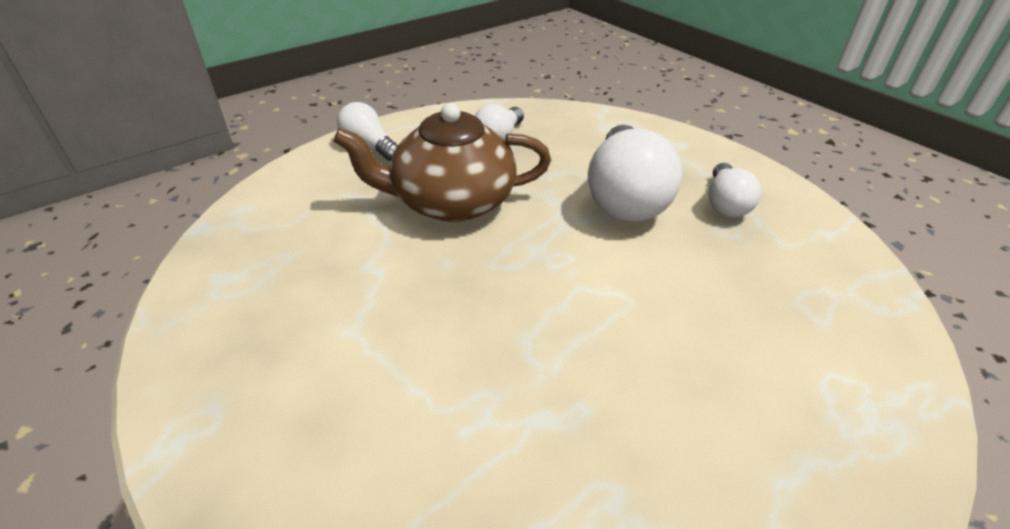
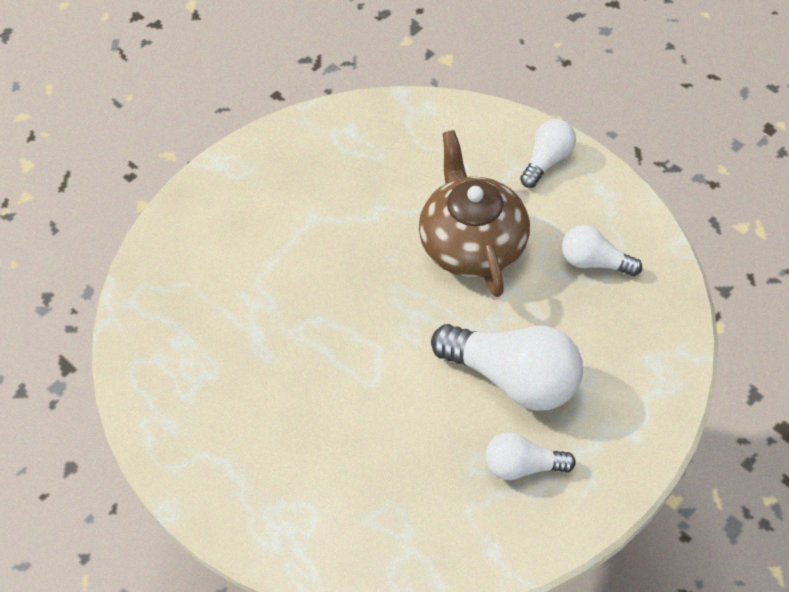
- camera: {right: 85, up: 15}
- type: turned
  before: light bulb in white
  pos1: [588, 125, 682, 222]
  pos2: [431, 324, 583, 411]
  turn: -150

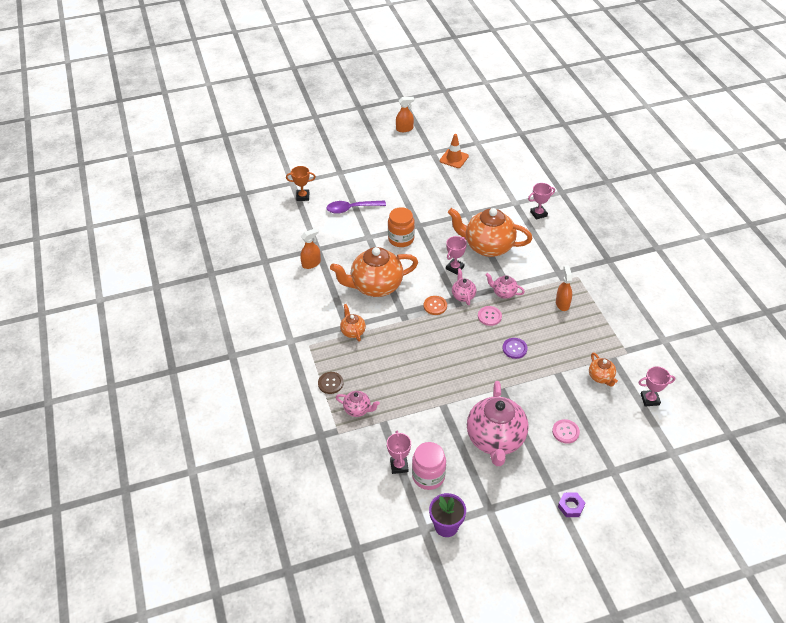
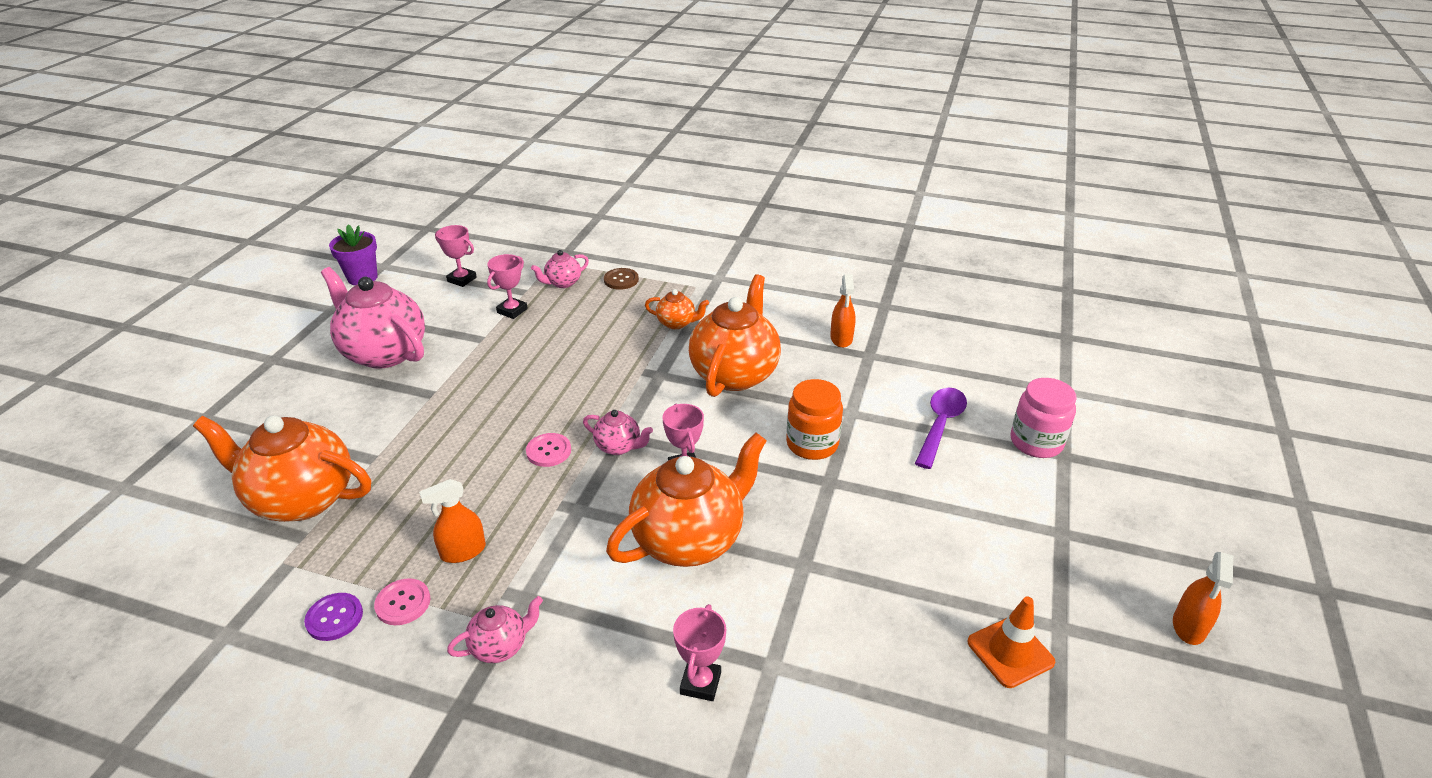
- camera: {right: 125, up: -10}
- type: removed
  before: trophy in orange
  pos1: [286, 166, 316, 201]
- type: removed
  before: button in orange
  pos1: [424, 296, 447, 315]
- type: removed
  before: nut in purple
  pos1: [558, 493, 585, 517]
- type: moved
  before: jar in pink
  pos1: [412, 442, 446, 490]
  pos2: [1011, 378, 1077, 458]
- type: moved
  before: teapot in pink
  pos1: [486, 273, 525, 299]
  pos2: [447, 596, 543, 663]
- type: moved
  before: button in purple
  pos1: [502, 338, 527, 359]
  pos2: [304, 593, 363, 641]
- type: moved
  before: button in pink
  pos1: [552, 419, 580, 444]
  pos2: [374, 578, 431, 625]
- type: moved
  before: trophy in pink
  pos1: [638, 367, 675, 407]
  pos2: [487, 254, 528, 319]
- type: turned
  before: spray bottle in orange
  pos1: [556, 266, 572, 311]
  pos2: [419, 479, 486, 563]
  turn: 120
- type: resized
  before: teapot in orange
  pos1: [589, 353, 618, 387]
  pos2: [193, 415, 371, 522]
  scale: 2.15

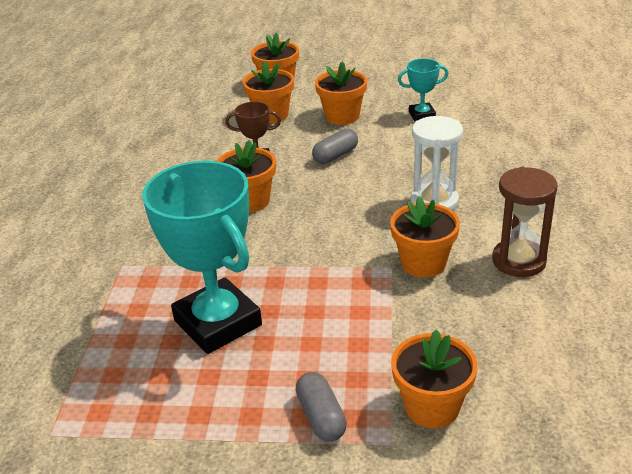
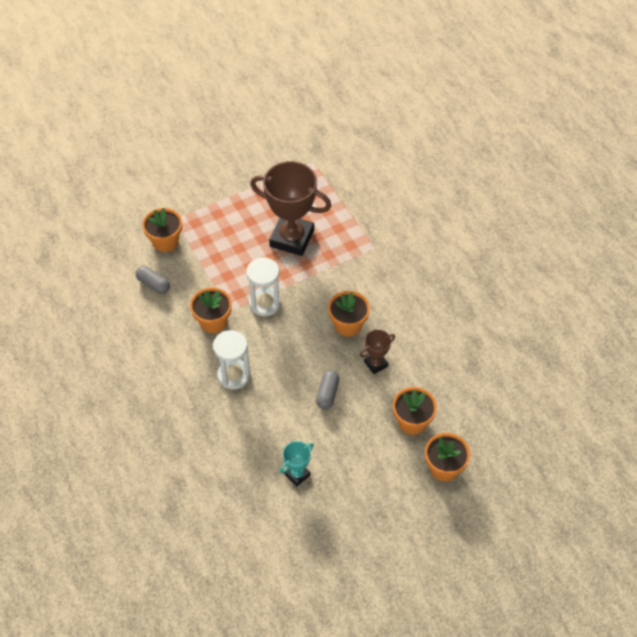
- camera: {right: 145, up: 20}
- type: removed
  before: flower pot in orange
  pos1: [315, 62, 367, 125]
- type: removed
  before: hourglass in brown
  pos1: [492, 167, 558, 277]
- type: added
  after: hourglass in white
  pos2: [246, 257, 281, 316]
- type: moved
  before: capsule in grey
  pos1: [296, 372, 347, 441]
  pos2: [136, 266, 170, 294]
- type: recoloured
  before: trophy in turquoise
  after: trophy in brown
  pos1: [142, 161, 262, 354]
  pos2: [250, 161, 331, 256]

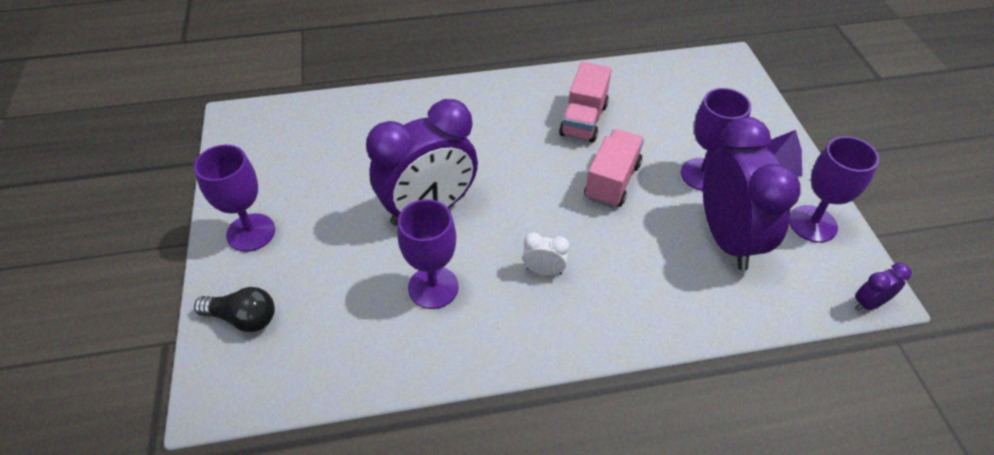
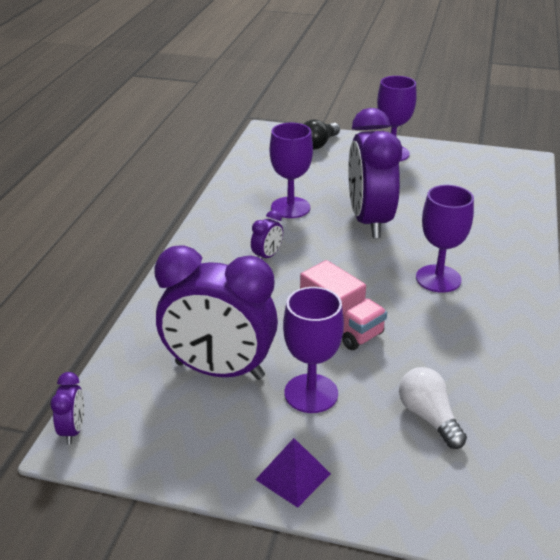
- camera: {right: 115, up: -15}
- type: removed
  before: truck in pink
  pos1: [559, 62, 612, 143]
- type: added
  after: light bulb in white
  pos2: [399, 367, 467, 449]
- type: moved
  before: goblet in purple
  pos1: [789, 136, 879, 243]
  pos2: [416, 185, 474, 293]
- type: recoloured
  before: clock in white
  after: clock in purple
  pos1: [522, 232, 569, 276]
  pos2: [251, 210, 283, 259]

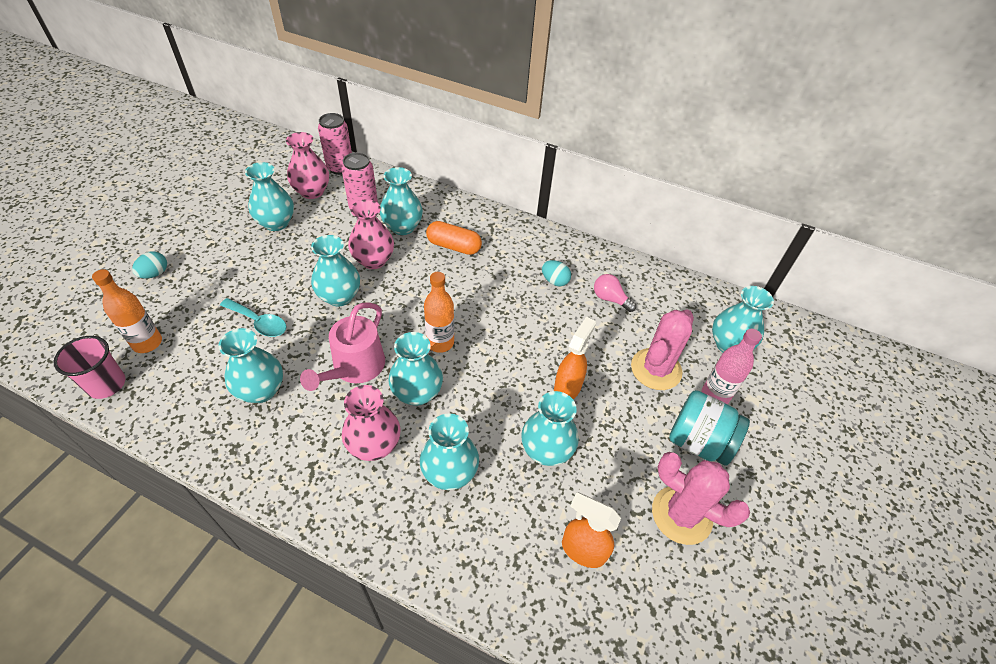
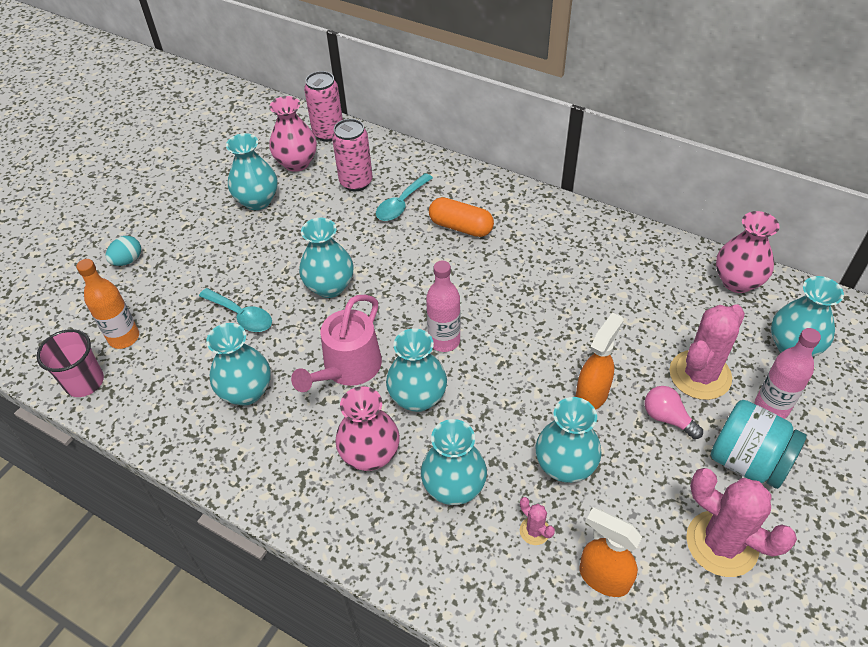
- camera: {right: 10, up: 0}
- type: removed
  before: egg in turquoise
  pos1: [542, 260, 571, 286]
- type: added
  after: cactus in pink
  pos2: [520, 497, 555, 545]
- type: moved
  before: vase in pink
  pos1: [348, 199, 394, 269]
  pos2: [716, 211, 779, 293]
- type: moved
  before: light bulb in pink
  pos1: [594, 274, 636, 312]
  pos2: [645, 386, 703, 439]
- type: replaced
  before: vase in turquoise
  after: spoon in turquoise
  pos1: [380, 167, 423, 235]
  pos2: [376, 173, 433, 221]
- type: recoloured
  before: bottle in orange
  after: bottle in pink
  pos1: [424, 272, 454, 353]
  pos2: [426, 260, 461, 352]

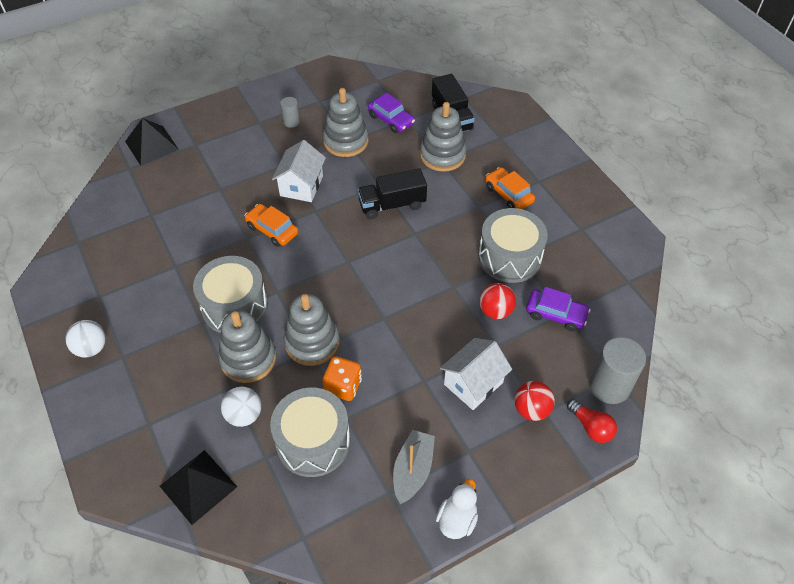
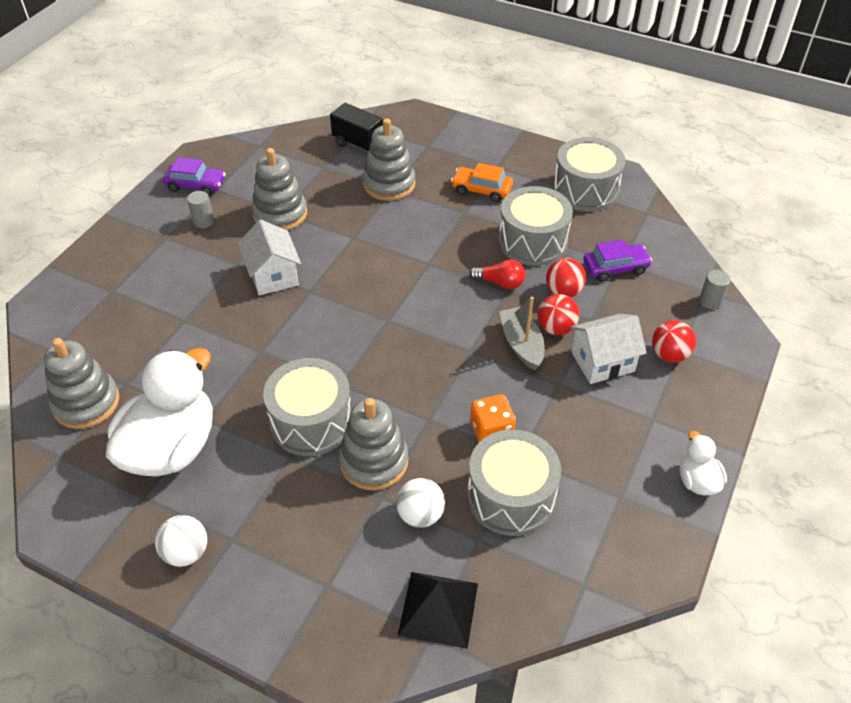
- camera: {right: -35, up: -5}
- type: removed
  before: pyramid in black
  pos1: [125, 118, 179, 166]
- type: removed
  before: car in orange
  pos1: [245, 204, 299, 247]
- type: removed
  before: truck in black
  pos1: [357, 168, 427, 219]
- type: added
  after: duck in white
  pos2: [106, 348, 213, 477]
- type: added
  after: ball in red
  pos2: [538, 294, 579, 335]
- type: added
  after: drum in grey
  pos2: [553, 137, 625, 212]
- type: moved
  before: stacking toy in grey
  pos1: [284, 294, 340, 366]
  pos2: [44, 338, 119, 429]
- type: moved
  before: car in purple
  pos1: [368, 93, 415, 133]
  pos2: [163, 157, 226, 196]
- type: moved
  before: boat in grey
  pos1: [393, 430, 435, 504]
  pos2: [499, 297, 544, 371]
- type: moved
  before: light bulb in red
  pos1: [567, 399, 617, 443]
  pos2: [469, 259, 525, 289]
- type: turned
  before: house in white
  pos1: [440, 338, 512, 410]
  pos2: [570, 314, 647, 384]
  turn: 60
- type: resized
  before: cylinder in grey
  pos1: [590, 337, 646, 404]
  pos2: [699, 270, 731, 309]
  scale: 0.53

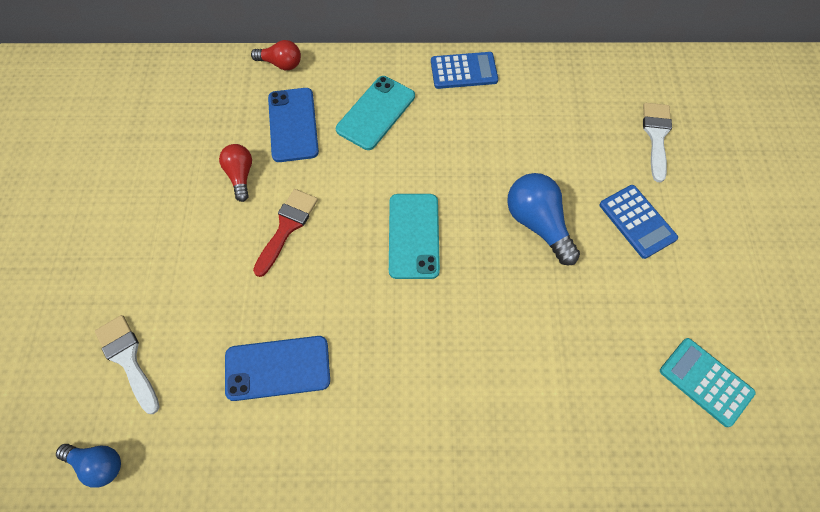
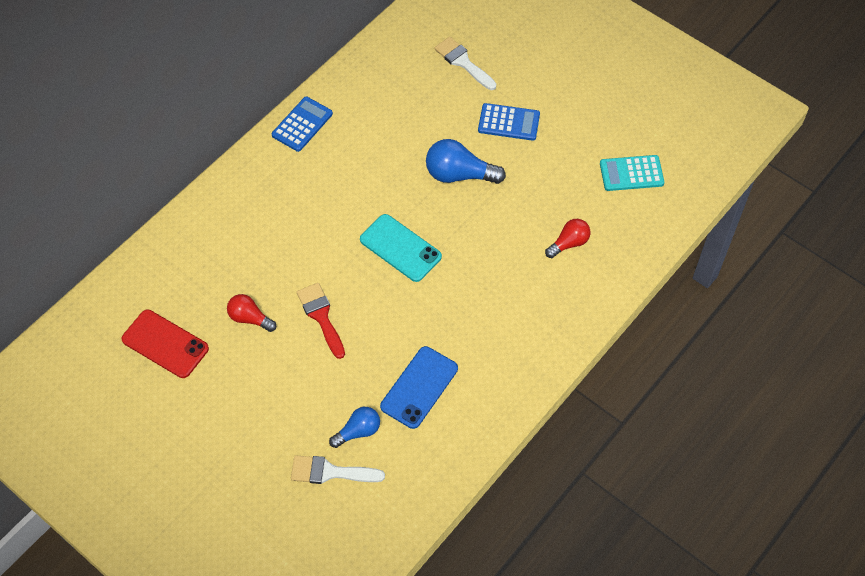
- camera: {right: -50, up: -5}
- type: removed
  before: phone in blue
  pos1: [268, 88, 319, 162]
- type: removed
  before: phone in turquoise
  pos1: [336, 76, 415, 150]
- type: added
  after: phone in red
  pos2: [122, 310, 209, 378]
- type: moved
  before: light bulb in blue
  pos1: [56, 444, 121, 488]
  pos2: [329, 407, 380, 448]
- type: moved
  before: light bulb in red
  pos1: [251, 40, 301, 70]
  pos2: [545, 219, 590, 258]

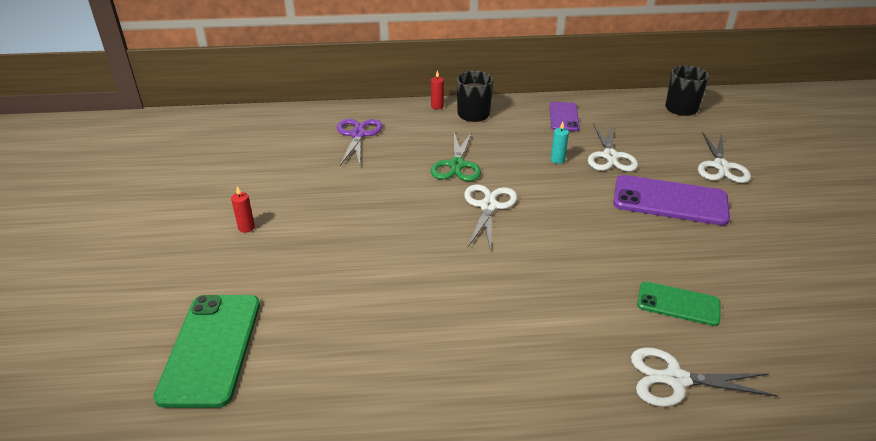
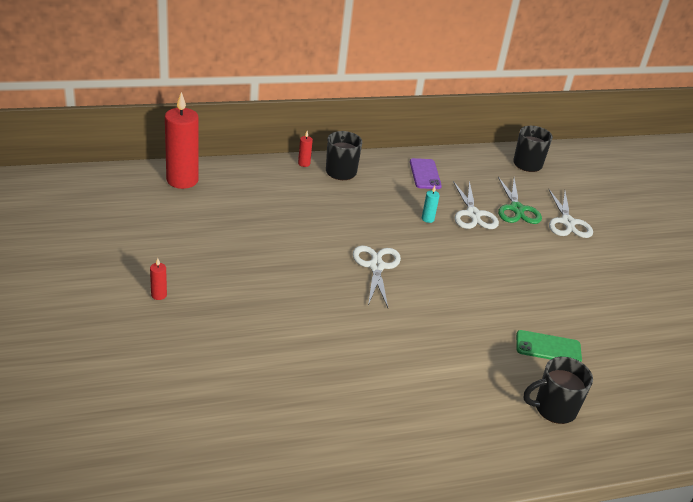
- camera: {right: -15, up: 0}
- type: removed
  before: phone in green
  pos1: [153, 295, 260, 408]
- type: removed
  before: scissors in purple
  pos1: [337, 119, 383, 166]
- type: removed
  before: phone in purple
  pos1: [613, 175, 730, 225]
- type: added
  after: candle in red
  pos2: [165, 92, 199, 189]
- type: moved
  before: scissors in green
  pos1: [431, 132, 481, 181]
  pos2: [498, 177, 542, 224]
- type: replaced
  before: scissors in white
  after: mug in black
  pos1: [631, 347, 778, 407]
  pos2: [523, 357, 593, 424]

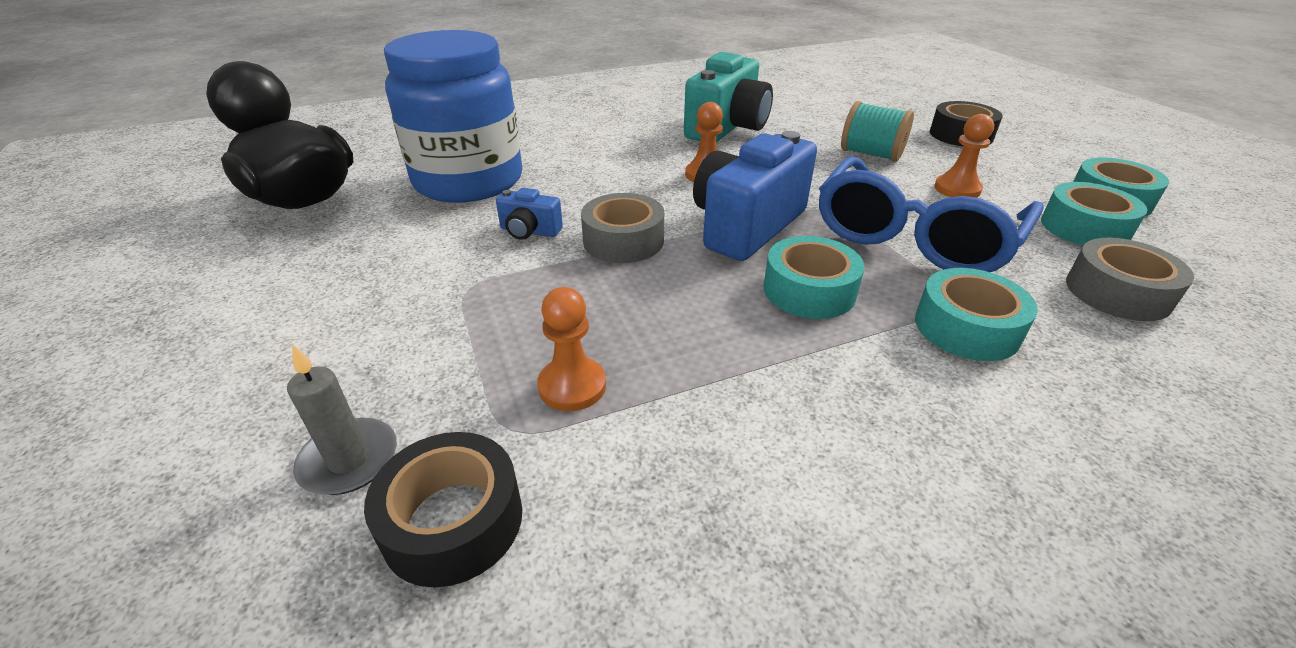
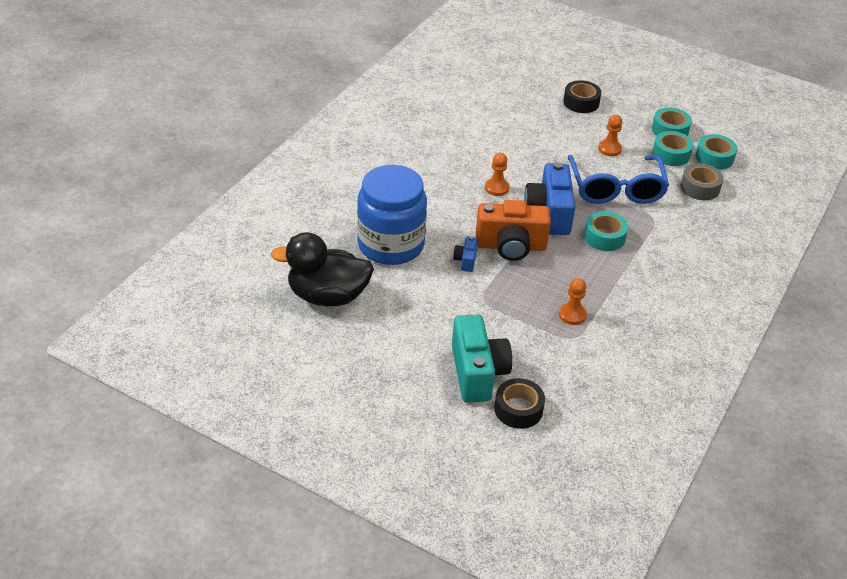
- camera: {right: -40, up: 5}
- type: removed
  before: candle in grey
  pos1: [287, 344, 397, 495]
- type: removed
  before: spool in turquoise
  pos1: [841, 101, 914, 162]
- type: moved
  before: tape in black
  pos1: [364, 432, 522, 587]
  pos2: [494, 378, 545, 429]
- type: moved
  before: camera in turquoise
  pos1: [684, 52, 773, 142]
  pos2: [452, 314, 512, 403]
- type: moved
  before: tape in turquoise
  pos1: [915, 268, 1038, 361]
  pos2: [696, 134, 737, 170]
- type: replaced
  before: tape in grey
  after: camera in orange
  pos1: [581, 193, 664, 263]
  pos2: [476, 200, 551, 261]
- type: turned
  before: camera in blue
  pos1: [496, 188, 563, 240]
  pos2: [453, 237, 478, 272]
  turn: 120

